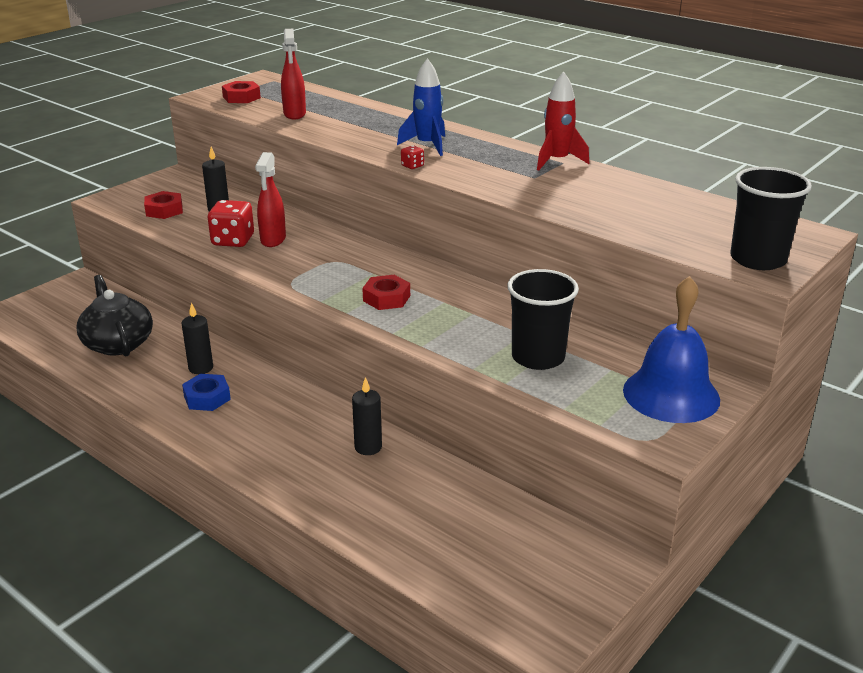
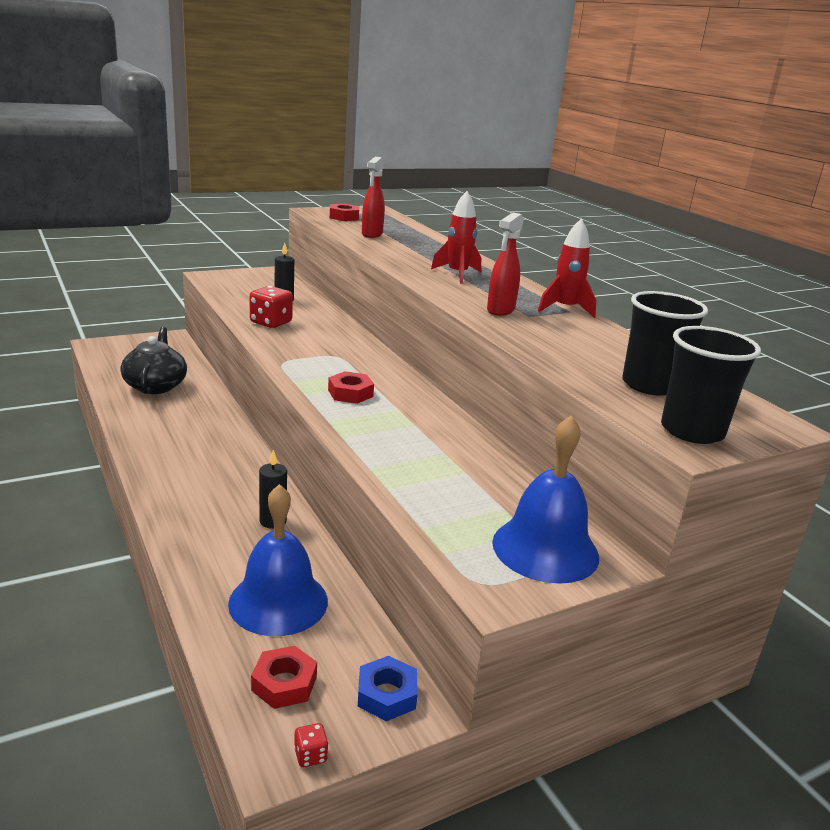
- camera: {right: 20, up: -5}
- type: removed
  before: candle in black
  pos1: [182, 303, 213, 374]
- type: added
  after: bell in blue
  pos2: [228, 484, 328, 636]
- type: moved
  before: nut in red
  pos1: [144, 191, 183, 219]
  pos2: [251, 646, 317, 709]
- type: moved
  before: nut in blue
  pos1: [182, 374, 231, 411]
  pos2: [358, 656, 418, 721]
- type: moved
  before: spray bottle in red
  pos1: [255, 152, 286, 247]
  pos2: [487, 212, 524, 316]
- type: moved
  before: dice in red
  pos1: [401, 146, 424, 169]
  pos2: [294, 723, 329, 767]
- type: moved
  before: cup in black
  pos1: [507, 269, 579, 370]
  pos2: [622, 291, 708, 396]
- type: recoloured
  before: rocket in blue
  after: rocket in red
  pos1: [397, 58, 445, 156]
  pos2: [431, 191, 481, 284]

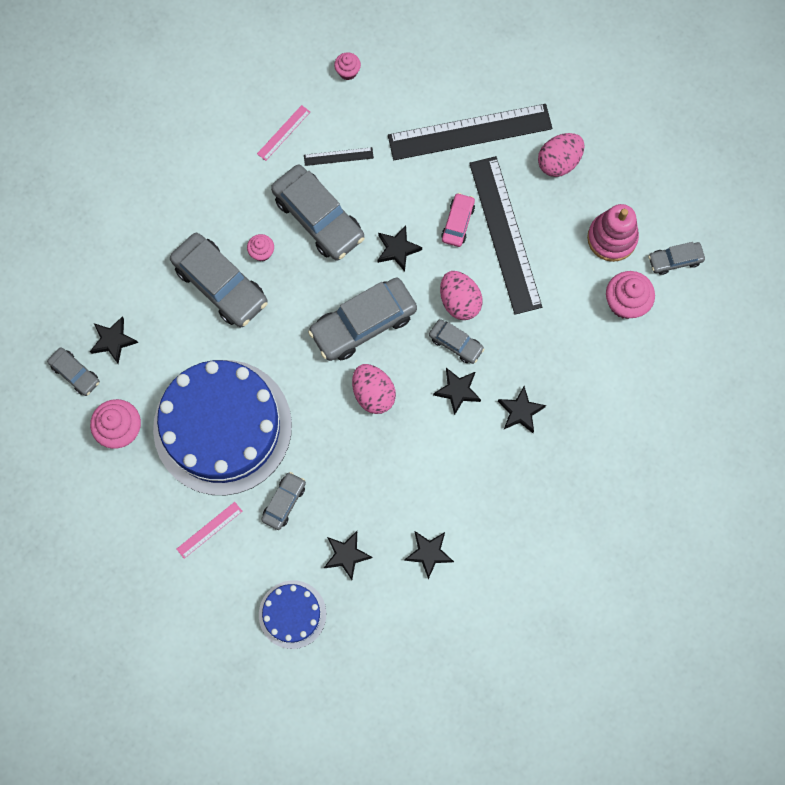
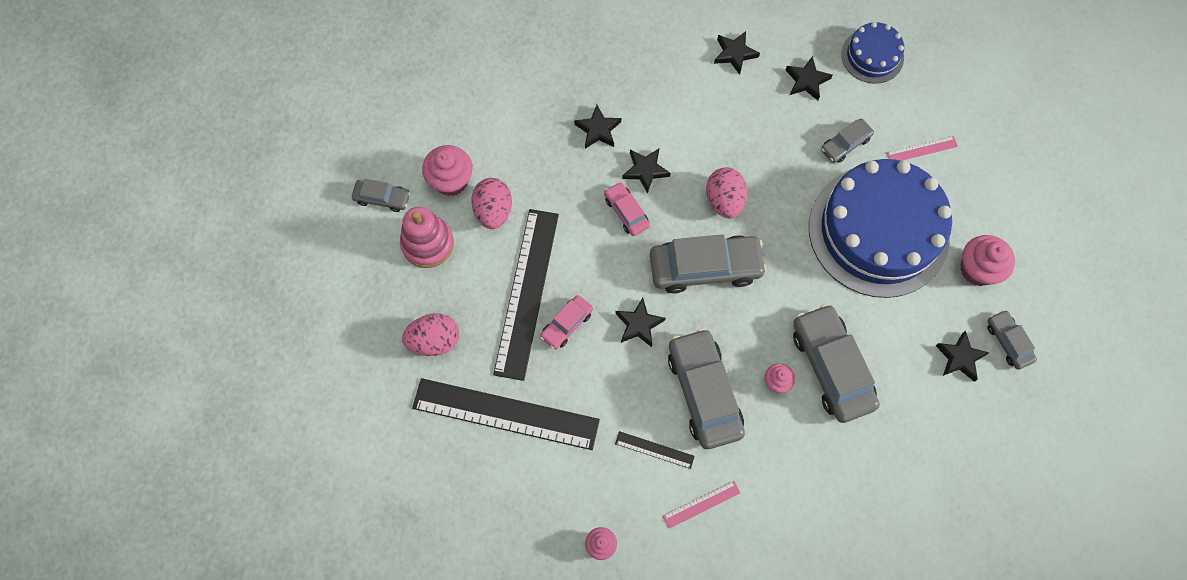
- camera: {right: -155, up: -5}
- type: moved
  before: egg in pink
  pos1: [440, 271, 483, 320]
  pos2: [471, 178, 512, 229]
- type: recoloured
  before: car in grey
  after: car in pink
  pos1: [429, 319, 485, 364]
  pos2: [604, 182, 650, 236]

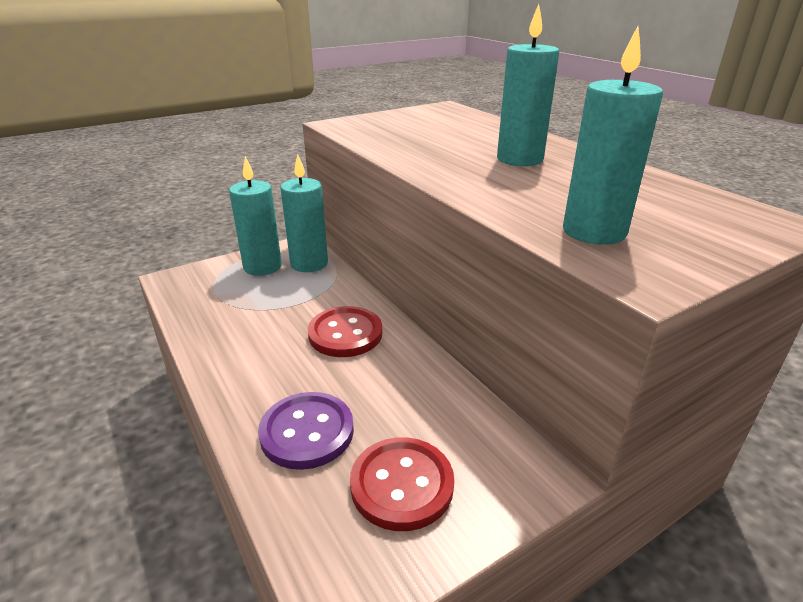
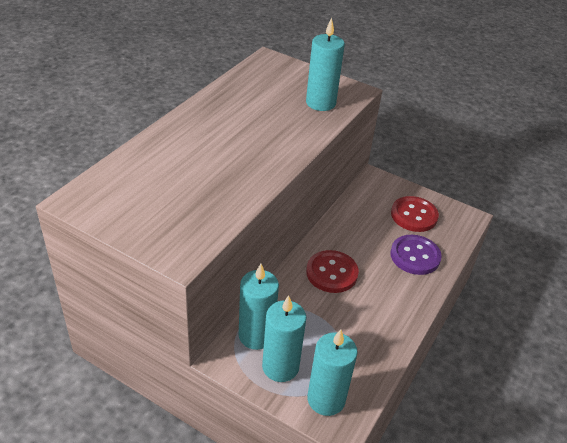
- camera: {right: -120, up: 10}
- type: moved
  before: candle in turquoise
  pos1: [497, 4, 559, 166]
  pos2: [307, 329, 358, 416]

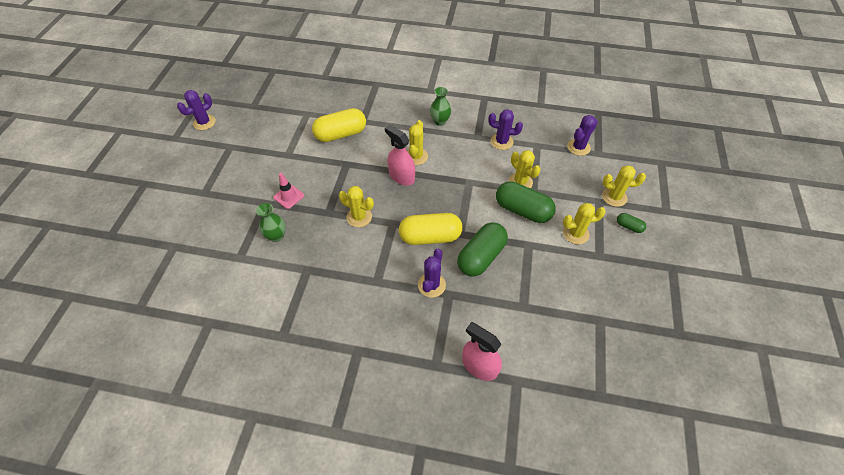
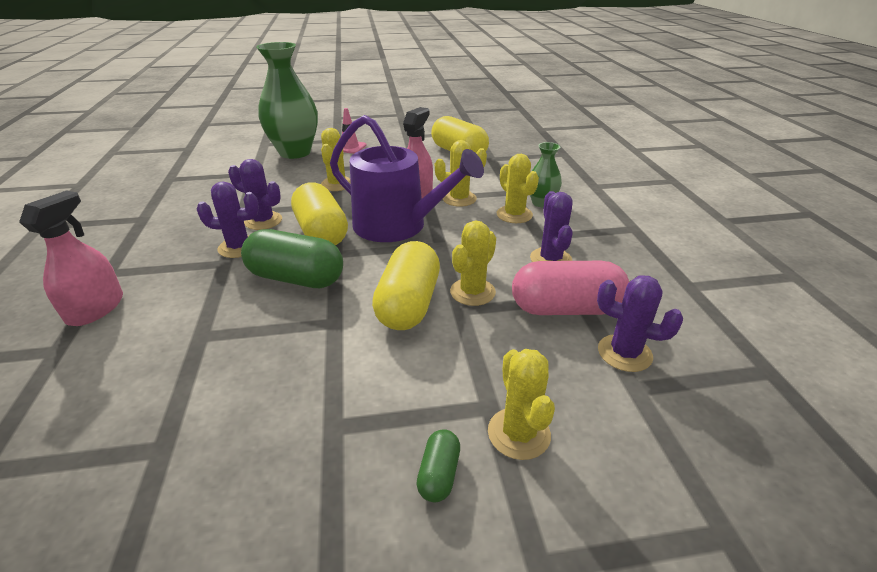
- camera: {right: 70, up: -20}
- type: added
  after: watering can in purple
  pos2: [330, 115, 484, 242]
- type: added
  after: capsule in pink
  pos2: [512, 261, 629, 315]
- type: moved
  before: cactus in purple
  pos1: [177, 90, 216, 130]
  pos2: [228, 159, 282, 230]
- type: moved
  before: cactus in yellow
  pos1: [563, 203, 606, 244]
  pos2: [497, 154, 539, 223]
- type: recoloured
  before: capsule in green
  after: capsule in yellow
  pos1: [496, 181, 556, 223]
  pos2: [372, 241, 440, 330]
- type: resized
  before: vase in green
  pos1: [256, 203, 286, 242]
  pos2: [256, 42, 318, 159]
  scale: 2.03

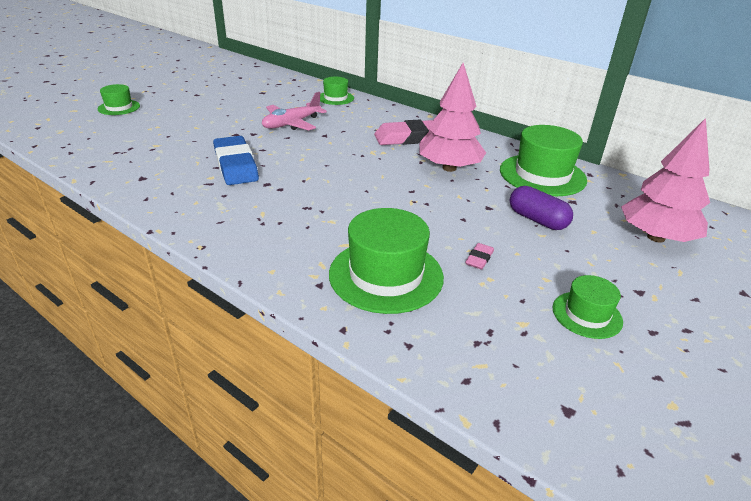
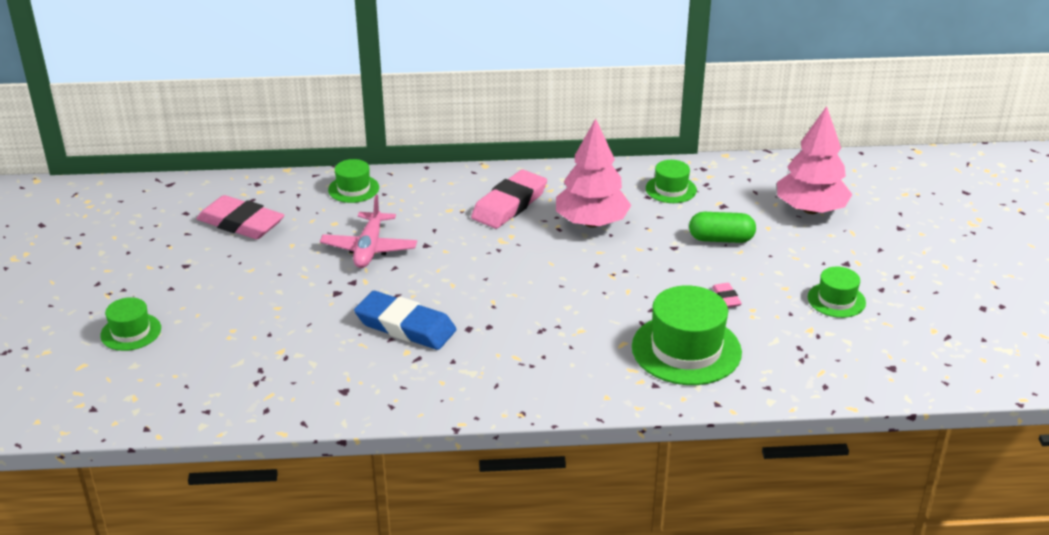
- camera: {right: -40, up: 0}
- type: added
  after: eraser in pink
  pos2: [196, 195, 285, 239]
- type: recoloured
  before: capsule in purple
  after: capsule in green
  pos1: [510, 186, 573, 230]
  pos2: [689, 212, 756, 243]
- type: resized
  before: hat in green
  pos1: [500, 125, 587, 196]
  pos2: [646, 160, 697, 203]
  scale: 0.55

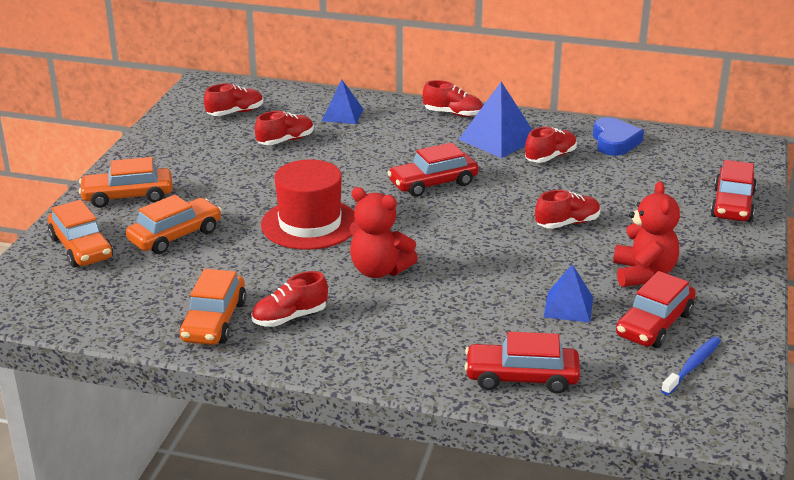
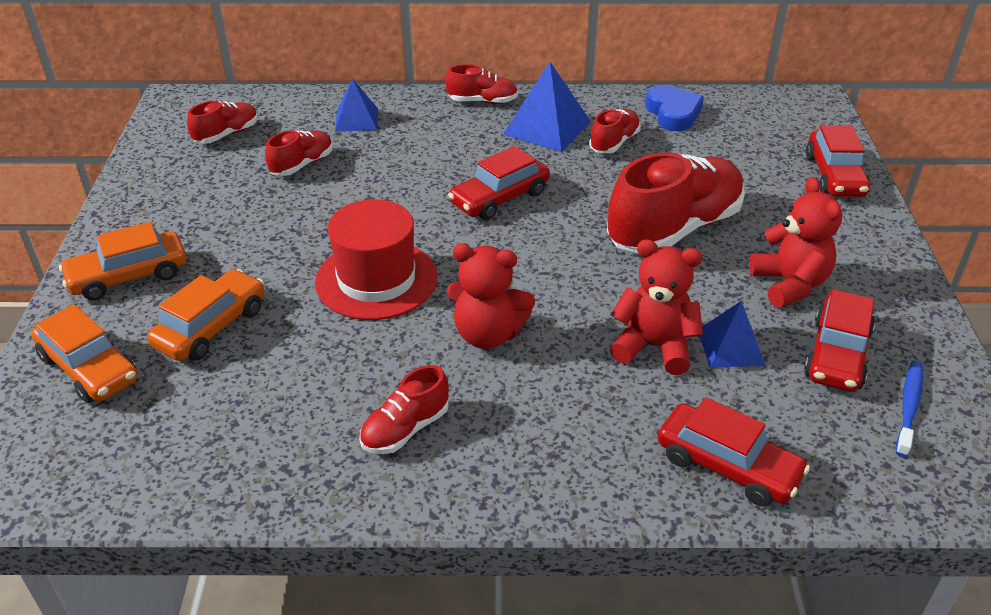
- camera: {right: -15, up: 10}
- type: removed
  before: car in orange
  pos1: [179, 269, 246, 345]
- type: added
  after: teddy bear in red
  pos2: [610, 239, 703, 375]
- type: turned
  before: car in red
  pos1: [464, 332, 580, 394]
  pos2: [658, 397, 810, 506]
  turn: -135
- type: resized
  before: shoe in red
  pos1: [535, 190, 601, 229]
  pos2: [607, 152, 745, 253]
  scale: 2.03

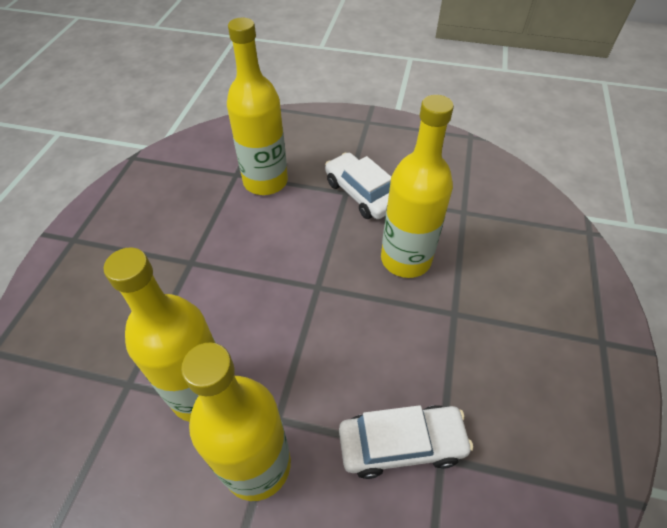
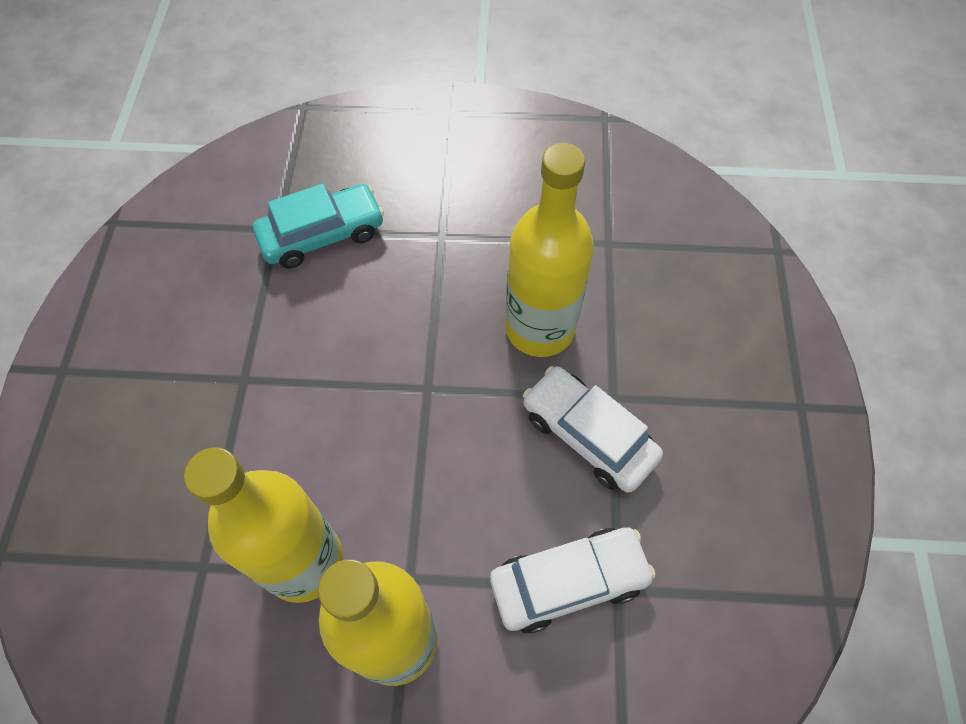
- camera: {right: -10, up: 10}
- type: moved
  before: car in white
  pos1: [325, 152, 391, 219]
  pos2: [523, 366, 663, 493]
- type: replaced
  before: bottle in yellow
  after: car in turquoise
  pos1: [227, 18, 288, 195]
  pos2: [253, 184, 384, 268]

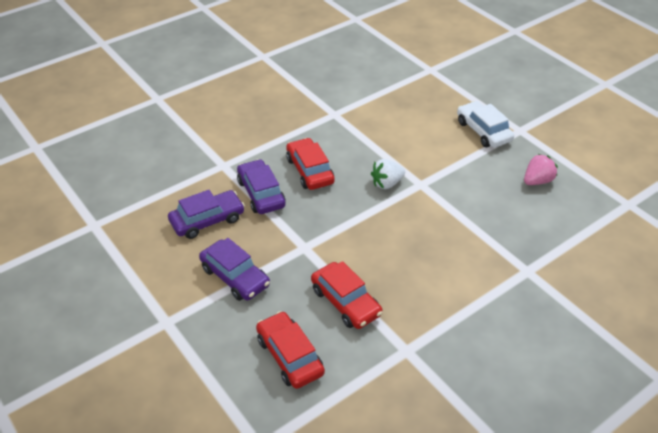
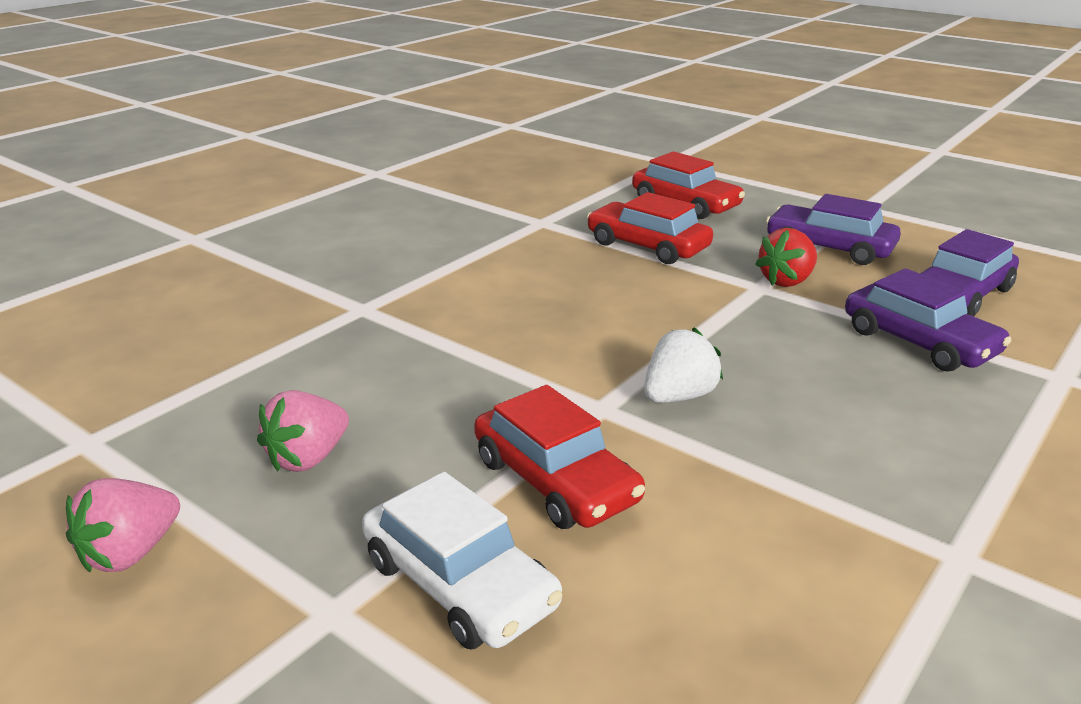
- camera: {right: 165, up: -15}
- type: added
  after: strawberry in pink
  pos2: [66, 478, 180, 572]
- type: added
  after: strawberry in red
  pos2: [755, 228, 817, 287]
- type: moved
  before: car in red
  pos1: [286, 138, 335, 190]
  pos2: [474, 385, 645, 529]

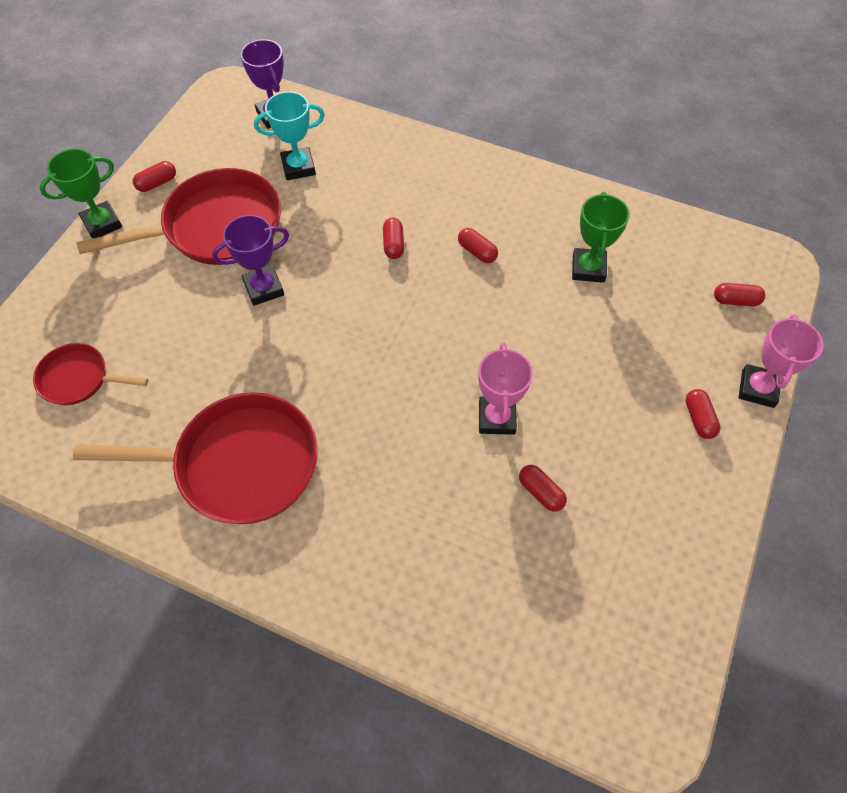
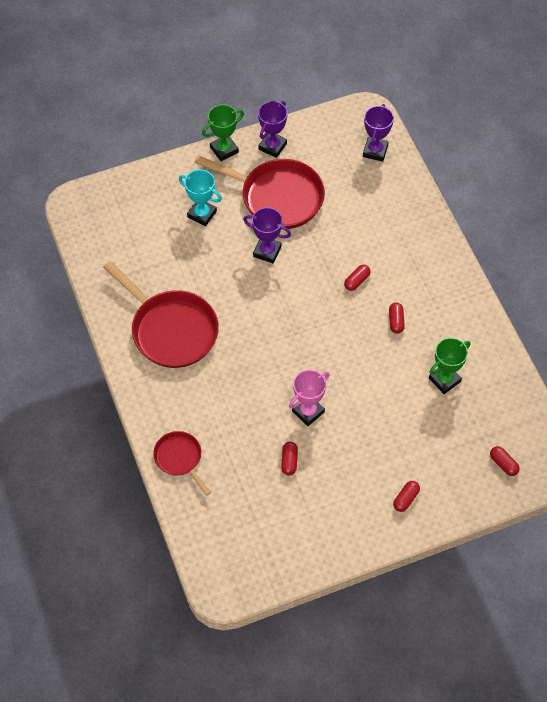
- camera: {right: 45, up: 0}
- type: removed
  before: trophy in pink
  pos1: [738, 314, 824, 408]
- type: moved
  before: pan in red
  pos1: [33, 343, 148, 405]
  pos2: [153, 431, 211, 496]
- type: moved
  before: trophy in turquoise
  pos1: [254, 91, 325, 180]
  pos2: [179, 169, 222, 226]
- type: replaced
  before: capsule in red
  after: trophy in purple
  pos1: [133, 161, 176, 192]
  pos2: [258, 101, 288, 158]
- type: turned
  before: trophy in green
  pos1: [40, 149, 122, 239]
  pos2: [202, 104, 244, 161]
  turn: -45

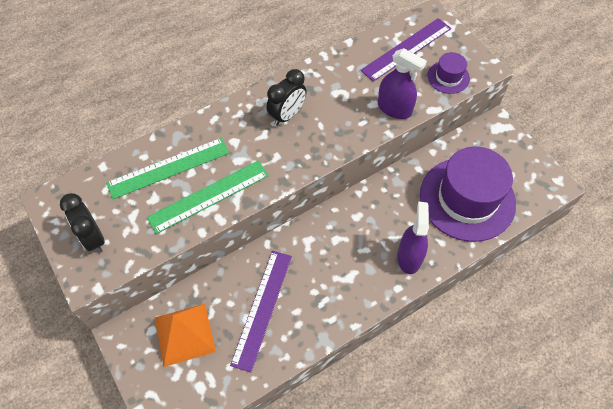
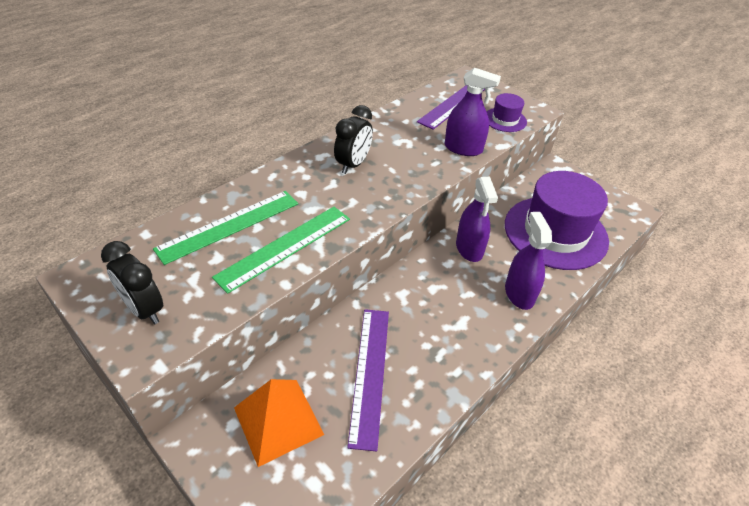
- camera: {right: -15, up: -15}
- type: added
  after: spray bottle in purple
  pos2: [456, 176, 498, 262]

